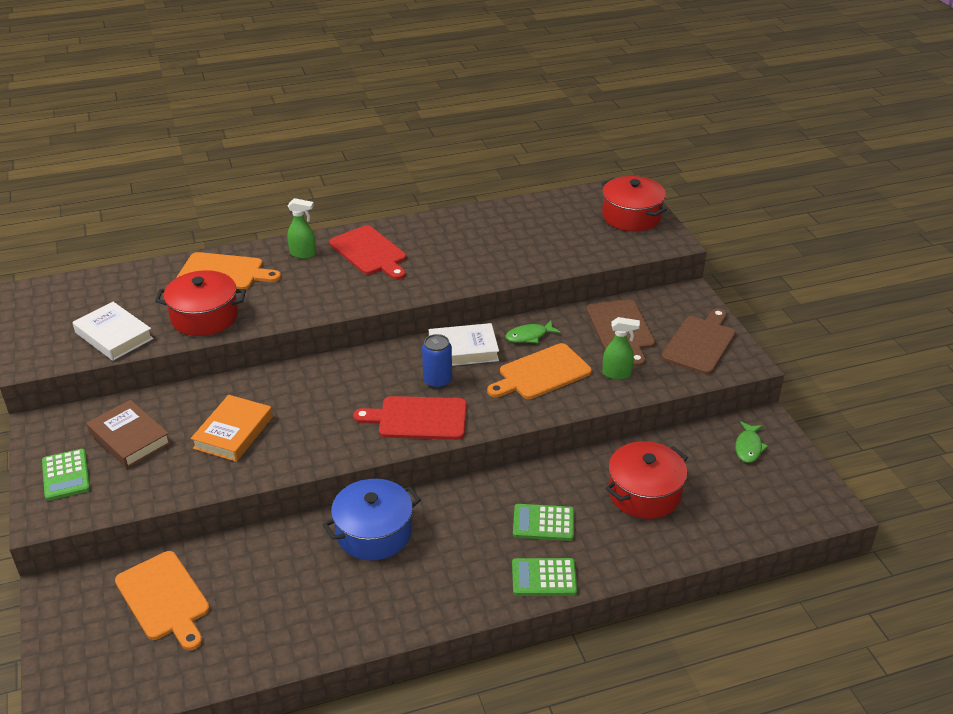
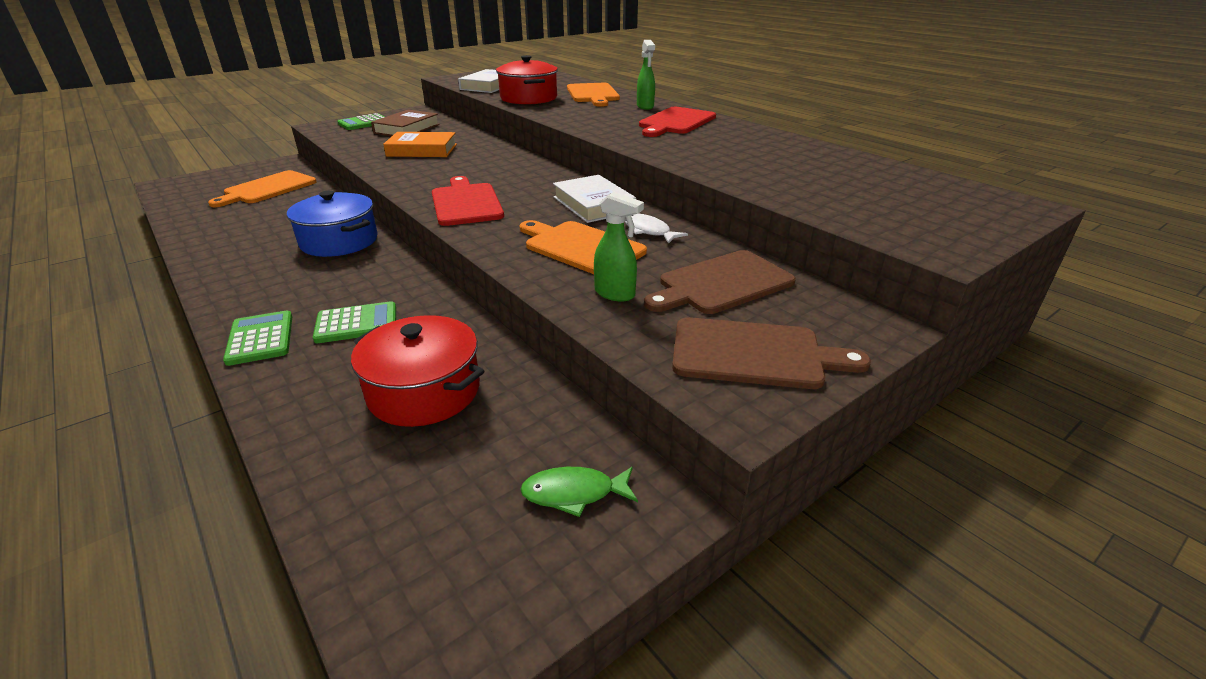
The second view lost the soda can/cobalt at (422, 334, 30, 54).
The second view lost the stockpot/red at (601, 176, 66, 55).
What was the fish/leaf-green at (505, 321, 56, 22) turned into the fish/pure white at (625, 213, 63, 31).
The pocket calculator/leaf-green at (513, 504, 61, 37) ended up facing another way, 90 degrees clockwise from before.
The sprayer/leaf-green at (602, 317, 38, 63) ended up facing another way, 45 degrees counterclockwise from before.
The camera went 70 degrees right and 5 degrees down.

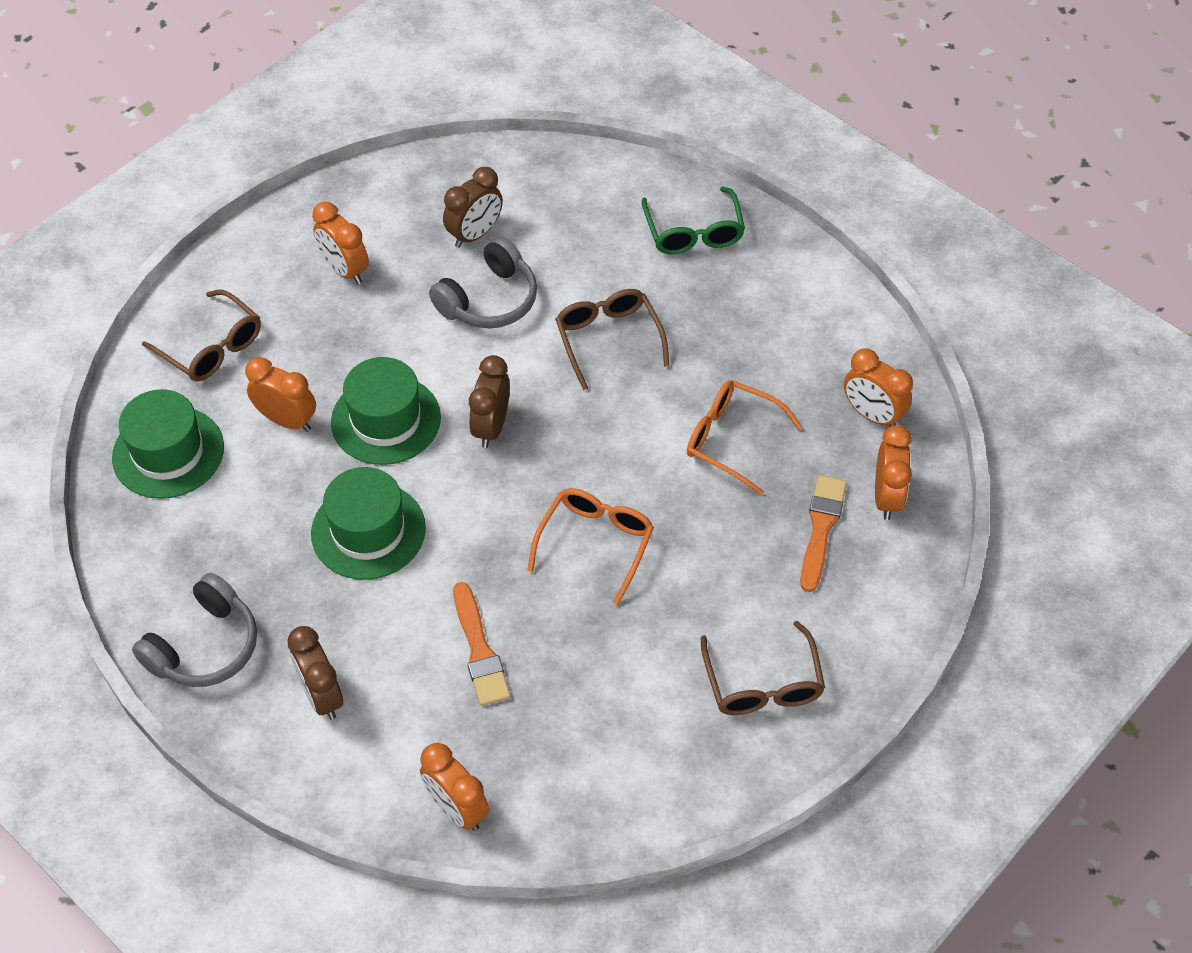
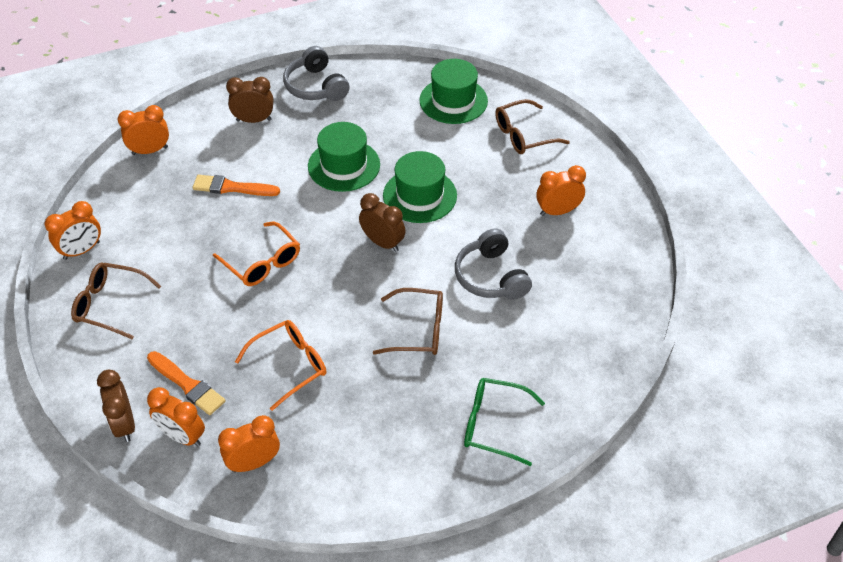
The alarm clock/orange ended up elsewhere, having gone from (245, 357, 71, 74) to (45, 201, 56, 59).
The alarm clock/brown ended up elsewhere, having gone from (443, 167, 60, 81) to (97, 370, 38, 72).
The camera went 115 degrees right and 5 degrees down.

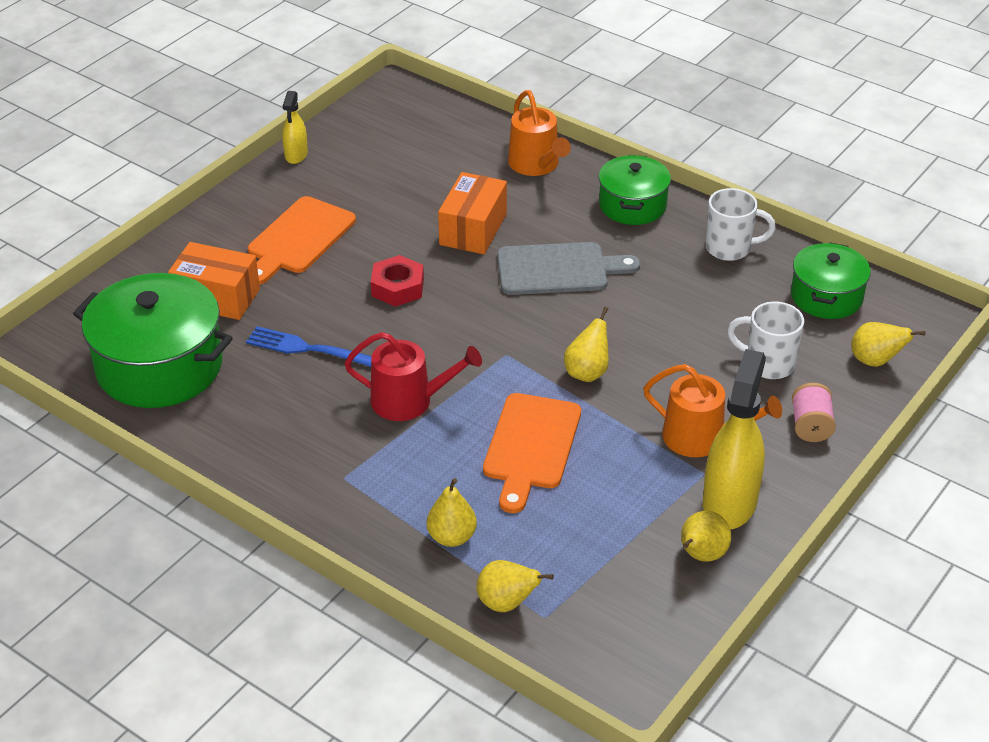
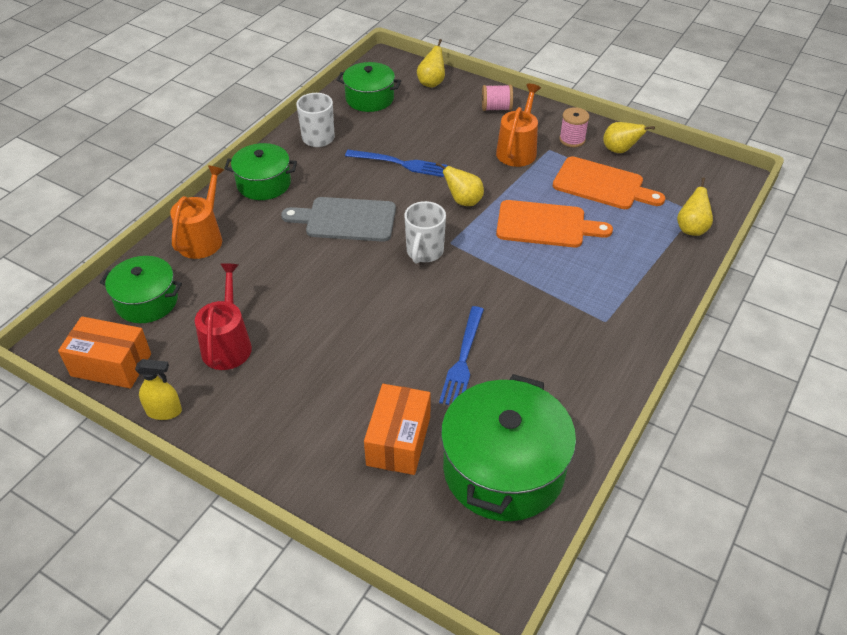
The second view lost the nut/red at (371, 255, 53, 52).
The second view lost the pear fruit/golden at (427, 478, 50, 69).
The second view gained the stockpot/leaf-green at (100, 256, 82, 67).
The second view gained the table fork/cobalt at (345, 150, 103, 27).
The bread board/orange ended up elsewhere, having gone from (248, 196, 108, 89) to (553, 156, 112, 53).
The sprinkling can/red ended up elsewhere, having gone from (344, 332, 138, 89) to (195, 263, 57, 107).
The package/orange ended up elsewhere, having gone from (438, 172, 69, 82) to (58, 316, 93, 73).
The tea mug/pure white ended up elsewhere, having gone from (727, 301, 77, 78) to (404, 201, 42, 63).
Where the sprayer/golden stood at (703, 349, 63, 180), the reel of thread/rose-pink came to stand at (559, 107, 30, 40).
The bread board/grey at (497, 242, 143, 53) ended up facing another way, 75 degrees counterclockwise from before.
The sprinkling can/orange at (508, 90, 63, 86) ended up facing another way, 45 degrees counterclockwise from before.
The camera went 95 degrees left and 5 degrees up.

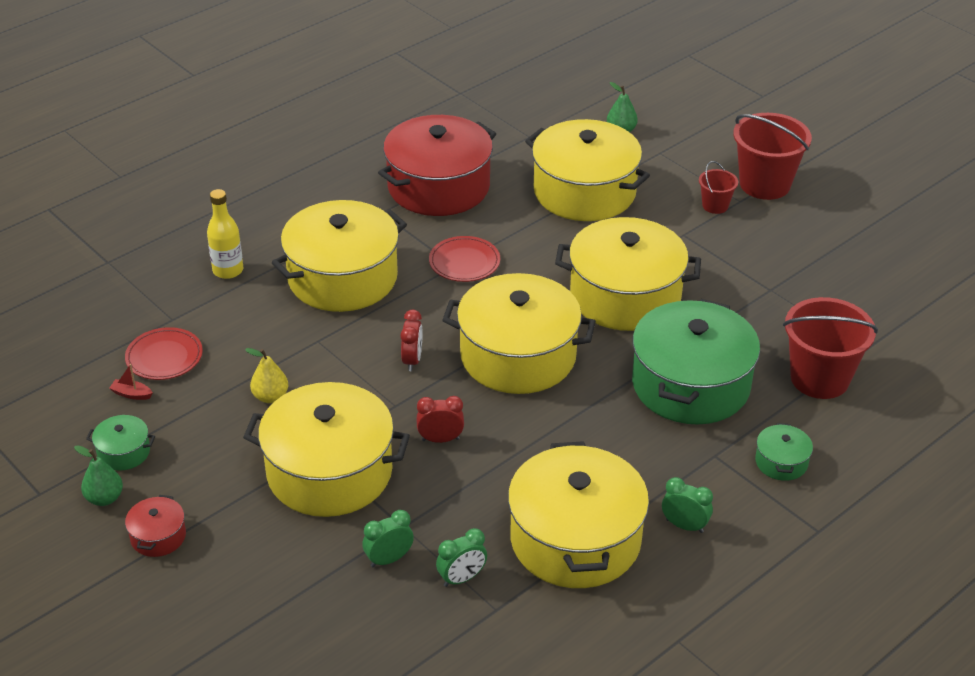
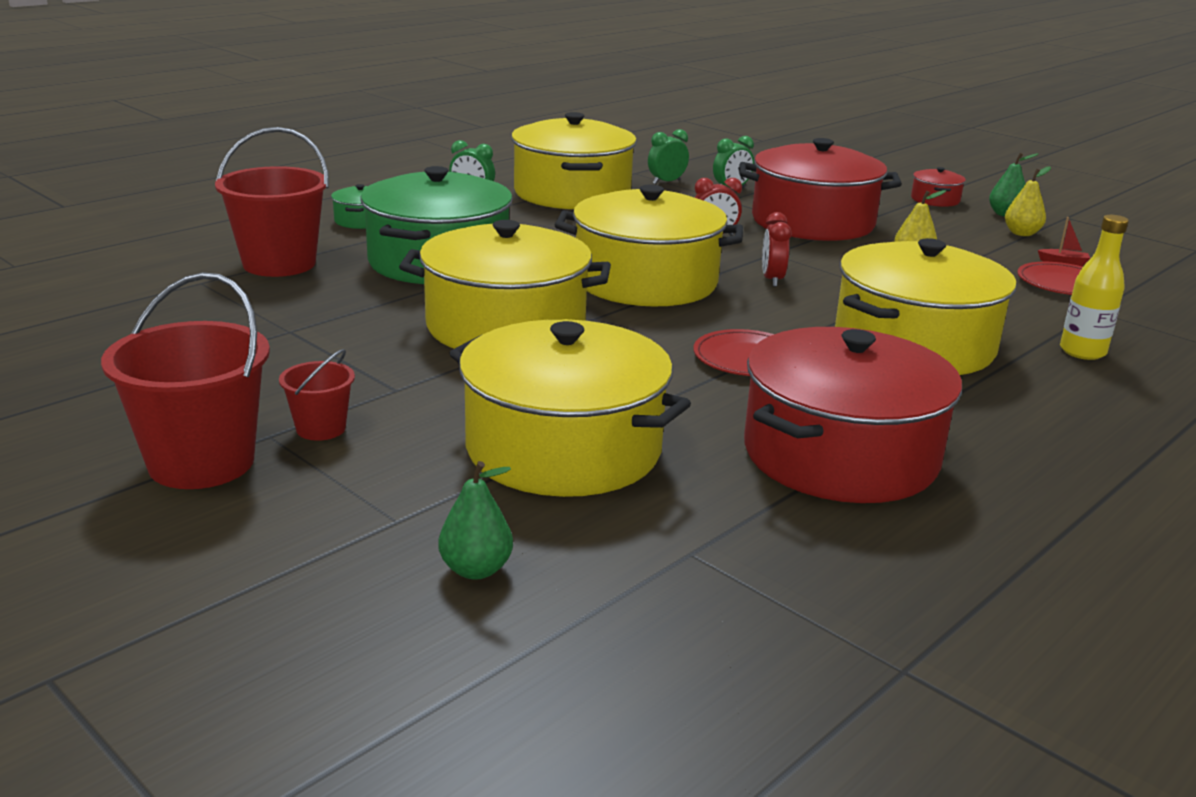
Where the stockpot/leaf-green stood at (86, 415, 69, 56), the pear fruit/golden came to stand at (1005, 166, 46, 70).
What was the stockpot/golden at (243, 382, 167, 135) turned into the stockpot/red at (739, 138, 163, 103).
The camera went 175 degrees right and 15 degrees down.

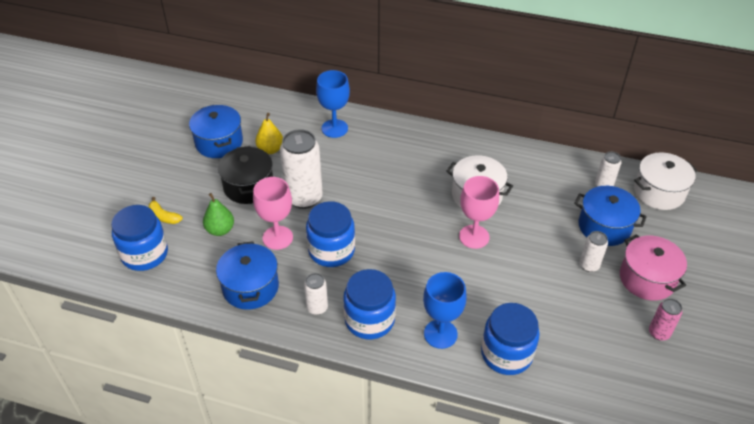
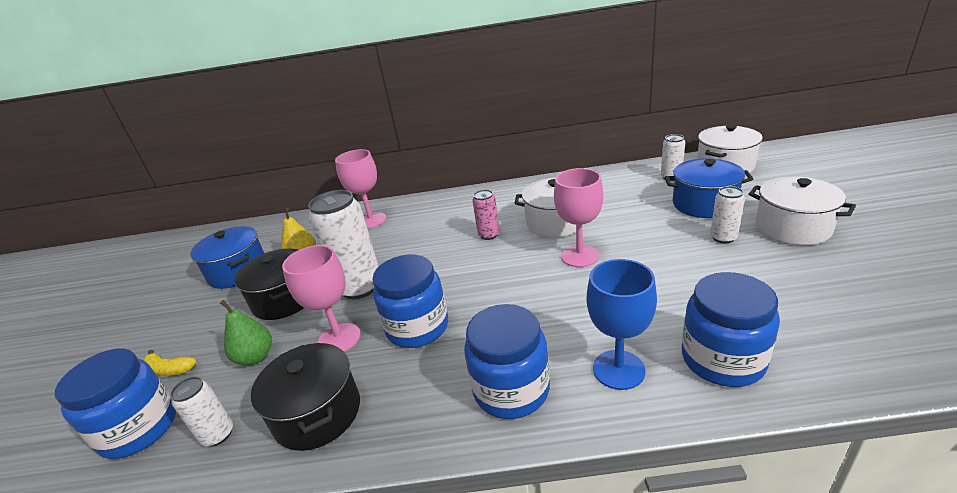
The soda can/pure white ended up elsewhere, having gone from (304, 273, 24, 42) to (170, 376, 63, 71).
The soda can/rose-pink ended up elsewhere, having gone from (649, 298, 33, 43) to (473, 189, 27, 51).
What was the stockpot/cobalt at (216, 241, 63, 69) turned into the stockpot/ebony at (251, 343, 109, 108).
What was the wine glass/cobalt at (316, 70, 34, 68) turned into the wine glass/rose-pink at (335, 149, 51, 80).
What was the stockpot/rose-pink at (620, 234, 67, 67) turned into the stockpot/pure white at (749, 177, 107, 68).
The camera went 15 degrees left and 15 degrees down.

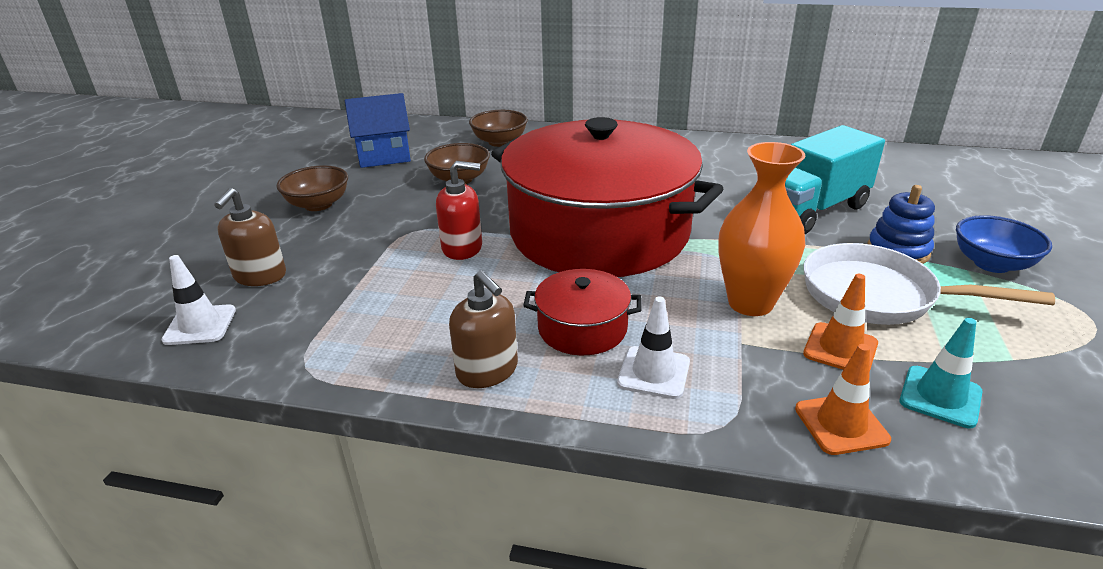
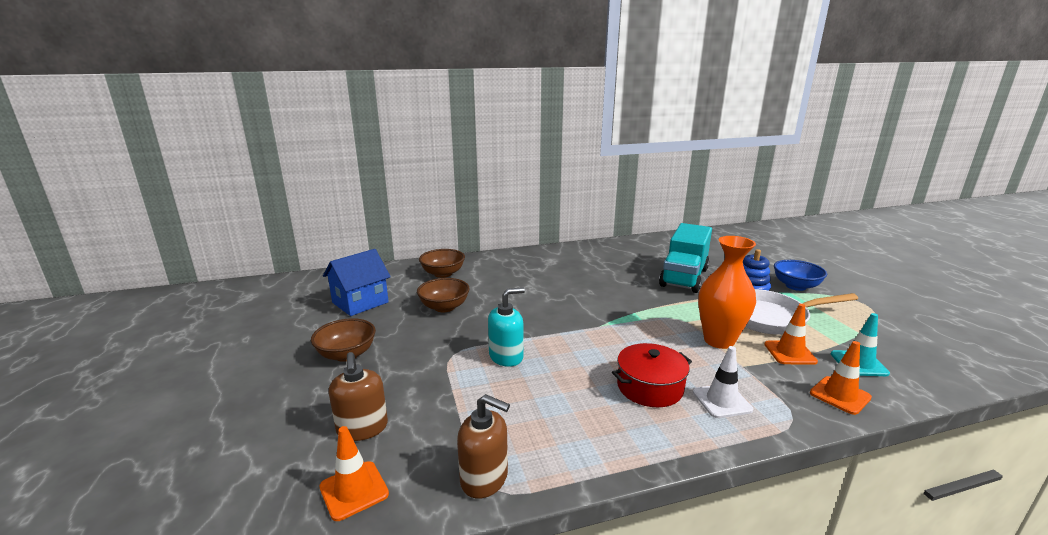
The second view lost the stockpot/red at (491, 117, 232, 160).
The soap dispenser/brown ended up elsewhere, having gone from (449, 270, 69, 118) to (457, 394, 53, 105).
What was the safety cone/pure white at (161, 255, 75, 90) turned into the safety cone/orange at (319, 426, 70, 95).
What was the soap dispenser/red at (436, 161, 46, 99) turned into the soap dispenser/aqua at (488, 287, 37, 80).
The camera went 30 degrees left and 10 degrees down.

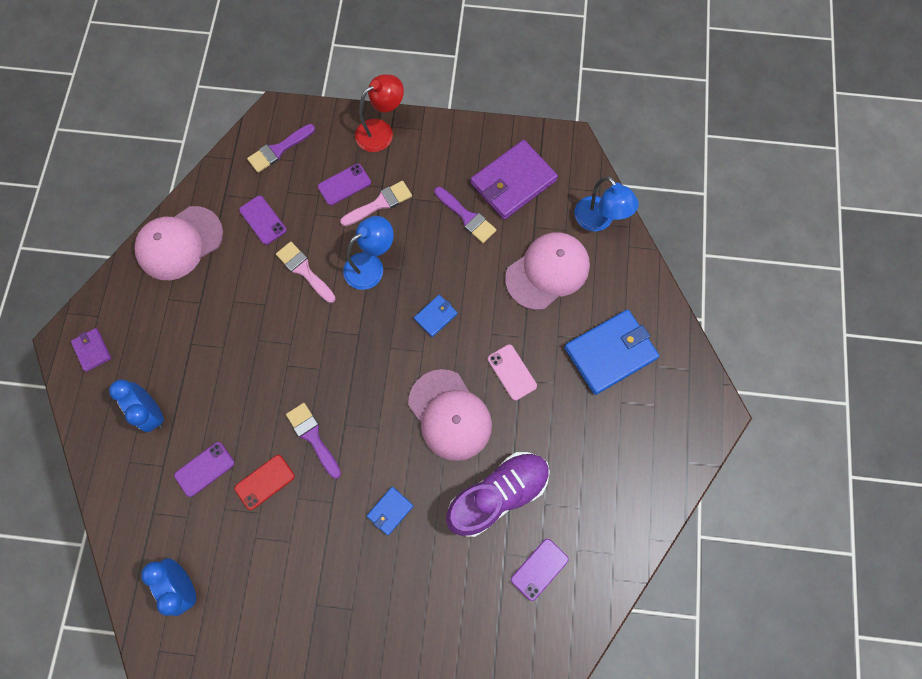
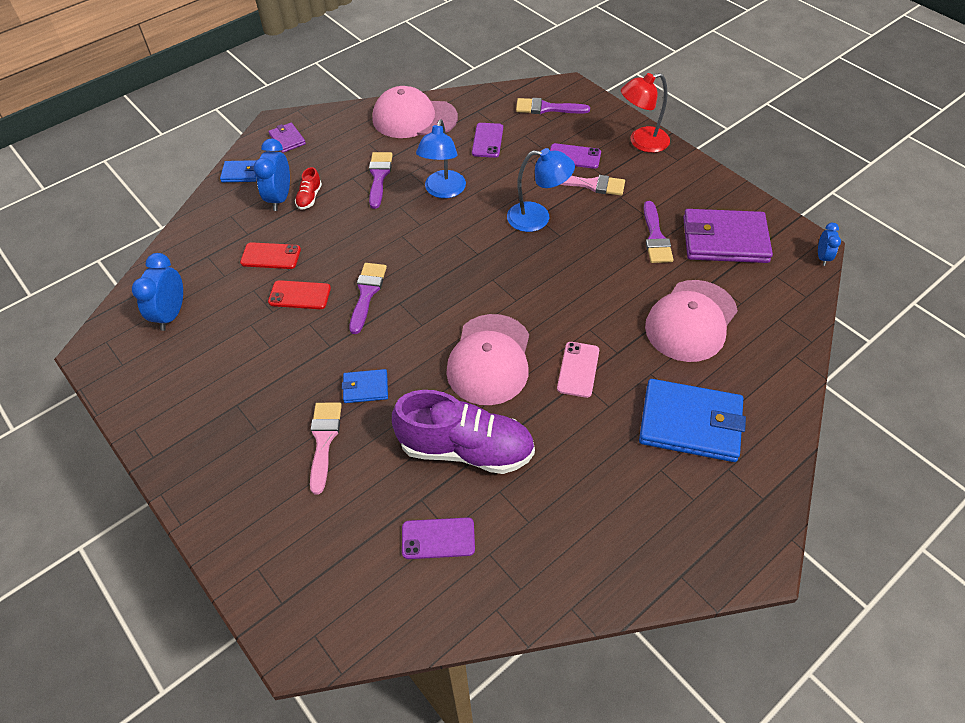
The second view gained the shoe/red at (295, 167, 27, 43).
The second view gained the paintbrush/royal purple at (369, 152, 24, 57).
The second view gained the alarm clock/cobalt at (818, 223, 23, 43).
The paintbrush/rose-pink ended up elsewhere, having gone from (276, 242, 60, 61) to (310, 403, 32, 91).
The wallet/cobalt ended up elsewhere, having gone from (414, 295, 44, 42) to (220, 160, 37, 22).
The lamp/cobalt ended up elsewhere, having gone from (574, 176, 65, 56) to (416, 120, 50, 78).
What was the mobile phone/royal purple at (174, 442, 60, 55) turned into the mobile phone/red at (240, 242, 61, 27).
The wallet/royal purple at (71, 328, 40, 44) ended up facing another way, 45 degrees counterclockwise from before.
The lamp/red at (355, 74, 49, 78) ended up facing another way, 150 degrees clockwise from before.
The baseball cap/rose-pink at (505, 232, 85, 78) ended up facing another way, 120 degrees clockwise from before.
The camera went 45 degrees right and 20 degrees down.

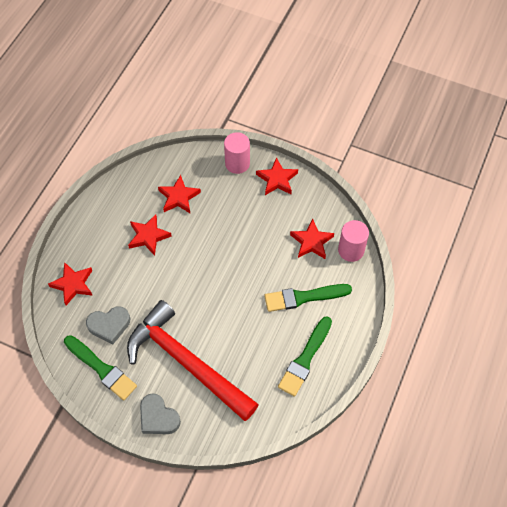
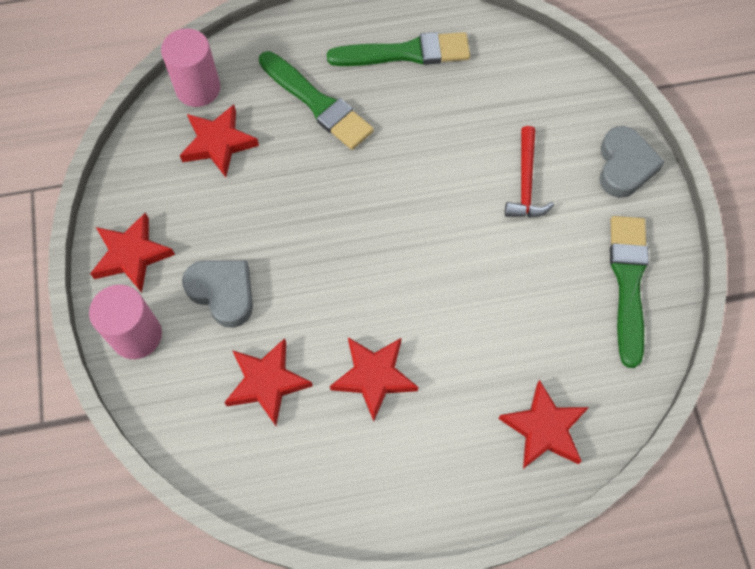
The heart/grey ended up elsewhere, having gone from (86, 306, 44, 38) to (182, 260, 71, 68).
The size of the carpenter's hammer/red at (127, 300, 132, 121) changed by a factor of 0.41.
The camera went 125 degrees left and 5 degrees up.

